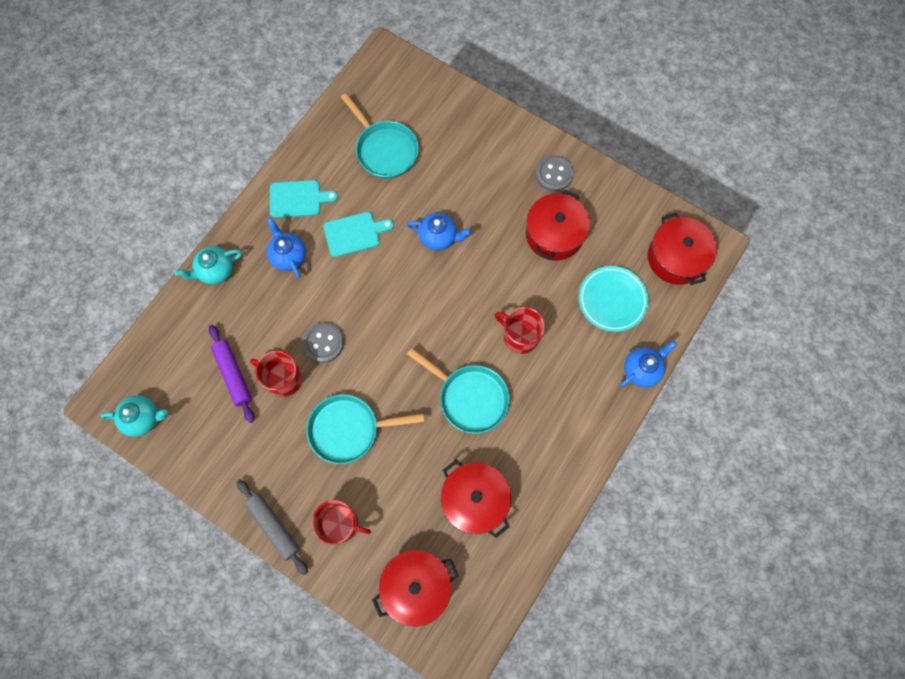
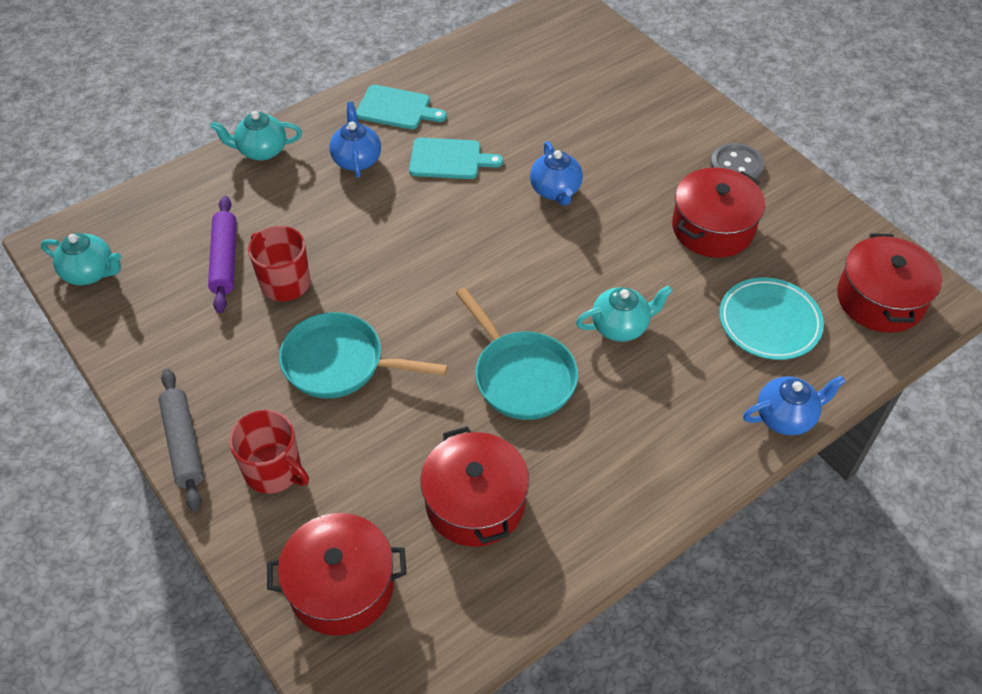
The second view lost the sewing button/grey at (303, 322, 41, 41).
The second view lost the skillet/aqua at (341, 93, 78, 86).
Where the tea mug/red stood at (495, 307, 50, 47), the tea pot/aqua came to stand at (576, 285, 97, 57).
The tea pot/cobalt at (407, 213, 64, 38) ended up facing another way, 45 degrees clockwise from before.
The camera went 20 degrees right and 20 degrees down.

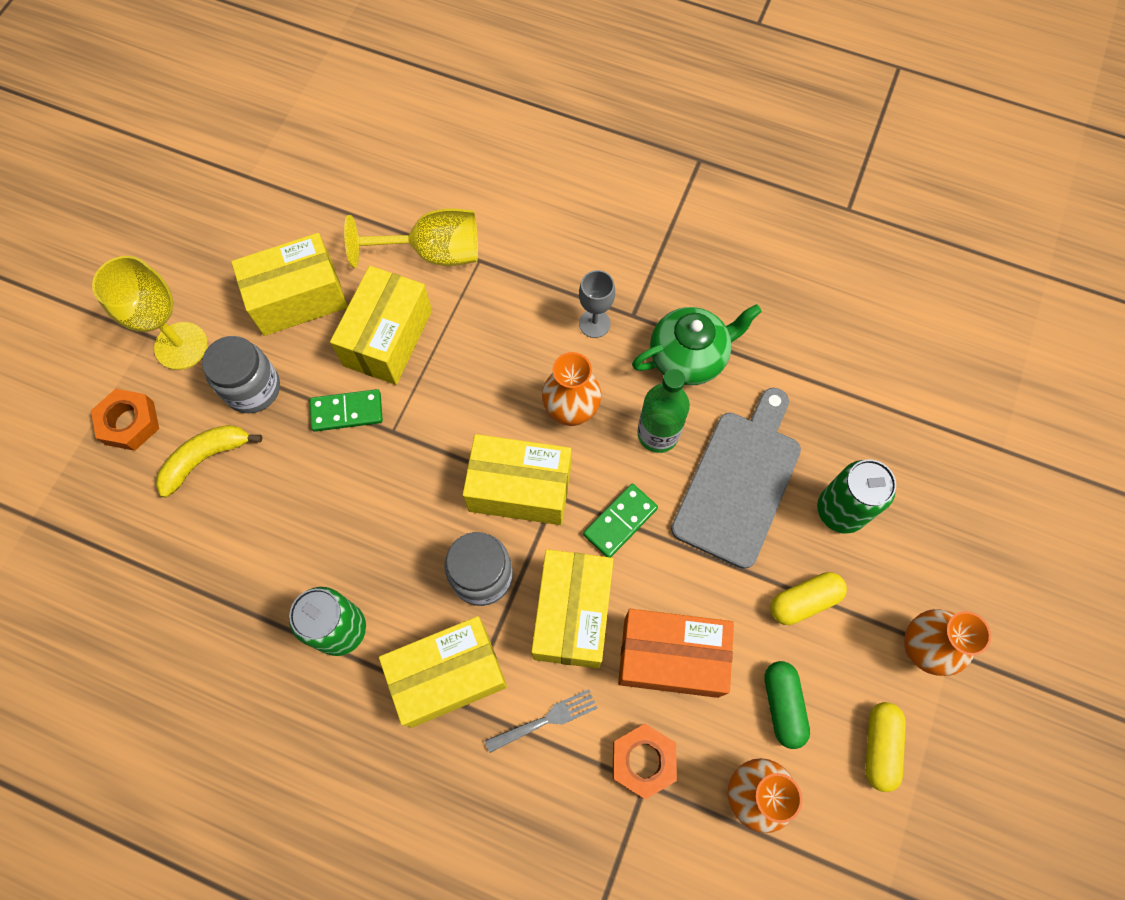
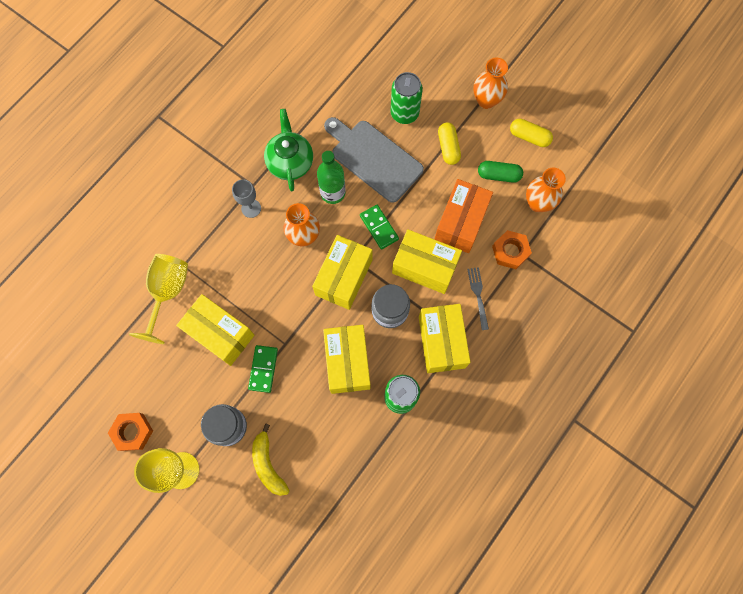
The nut/orange ended up elsewhere, having gone from (91, 389, 68, 62) to (108, 413, 45, 38).
The package/golden ended up elsewhere, having gone from (231, 233, 117, 103) to (323, 325, 47, 69).
The camera went 75 degrees left and 5 degrees up.

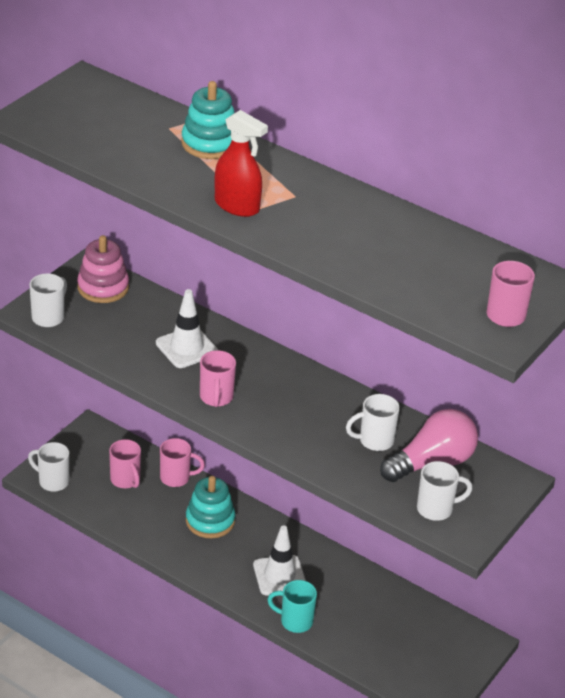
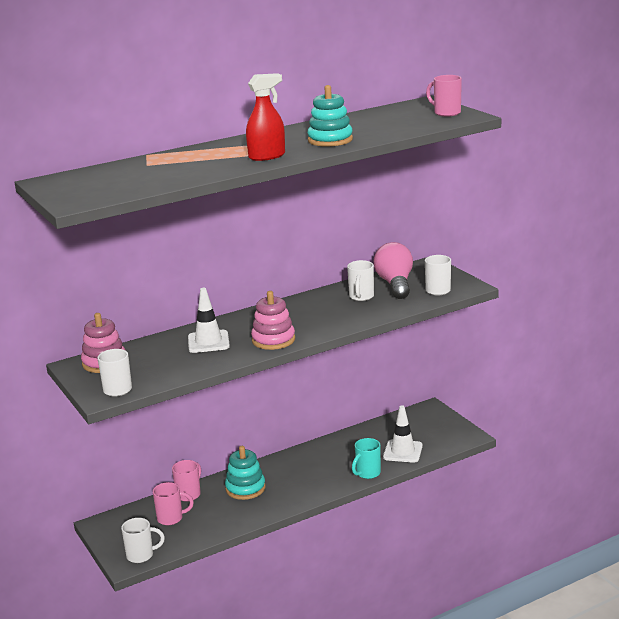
The stacking toy/aqua ended up elsewhere, having gone from (181, 81, 54, 78) to (307, 85, 46, 62).
The safety cone/pure white ended up elsewhere, having gone from (253, 525, 53, 70) to (383, 405, 40, 58).
Where the tea mug/rose-pink stood at (200, 350, 36, 57), the stacking toy/rose-pink came to stand at (251, 291, 44, 59).
The tea mug/pure white at (28, 442, 41, 50) ended up facing another way, 150 degrees counterclockwise from before.
The camera went 60 degrees left and 15 degrees down.

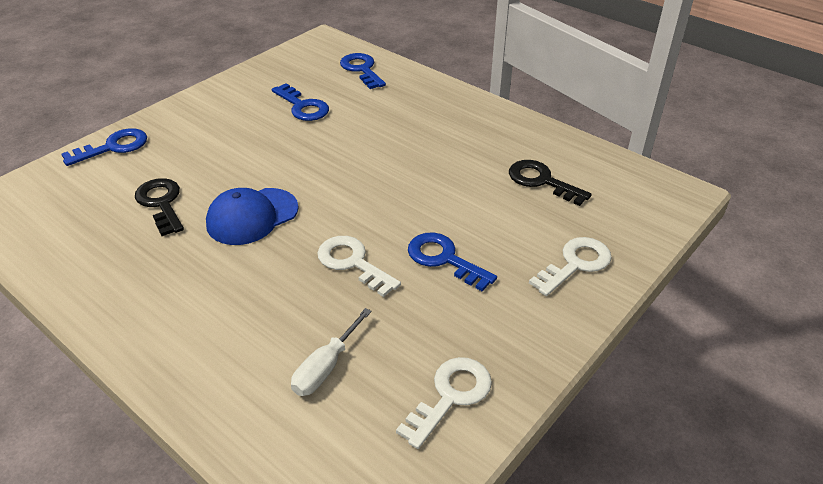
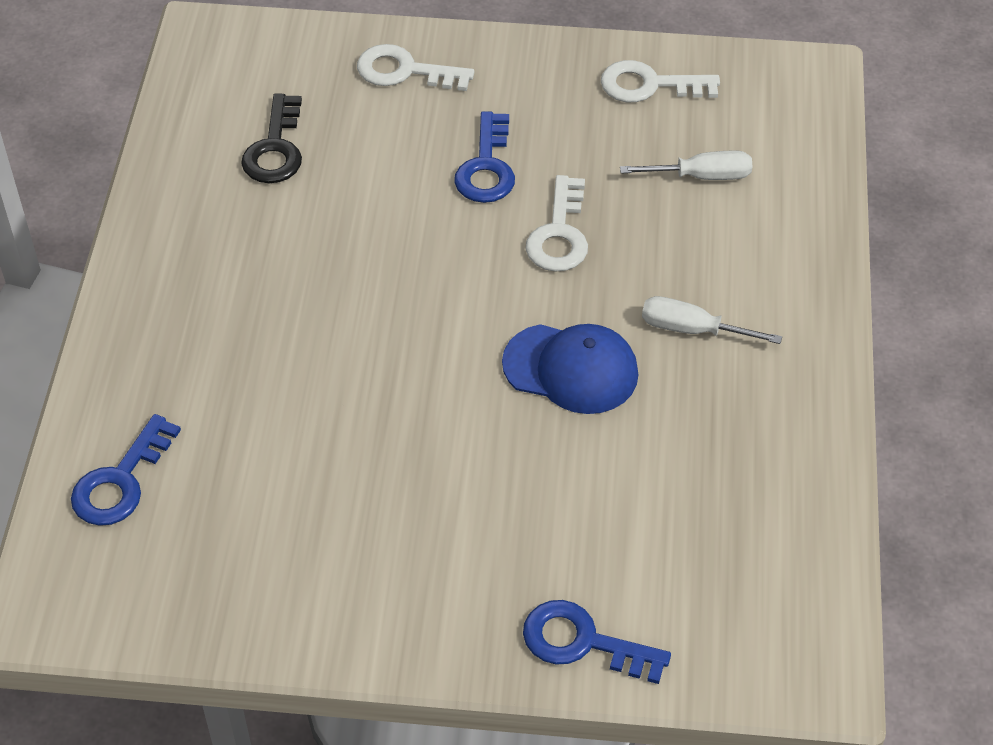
The second view lost the latchkey/ebony at (135, 178, 49, 58).
The second view lost the latchkey/cobalt at (272, 83, 57, 38).
The second view gained the flat screwdriver/pure white at (642, 296, 140, 48).
The camera went 125 degrees left and 10 degrees up.

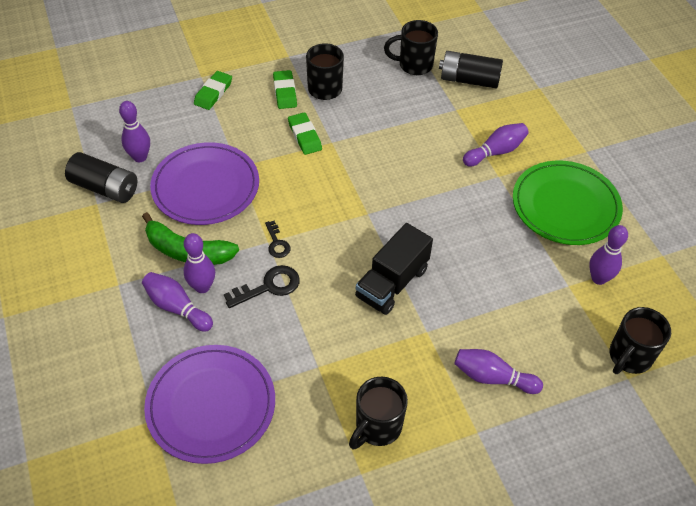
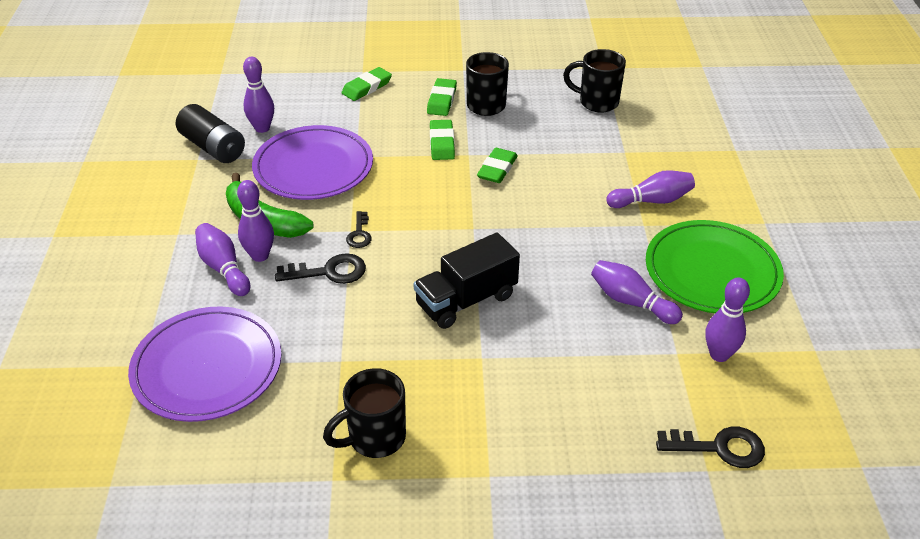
The second view lost the AA battery/ebony at (439, 51, 64, 37).
The second view gained the pencil eraser/leaf-green at (477, 148, 41, 35).
The tenpin/royal purple ended up elsewhere, having gone from (454, 349, 89, 45) to (591, 260, 92, 64).
Where the tea mug/ebony stood at (609, 307, 62, 67), the latchkey/ebony came to stand at (656, 426, 109, 42).
The camera went 20 degrees right and 10 degrees down.

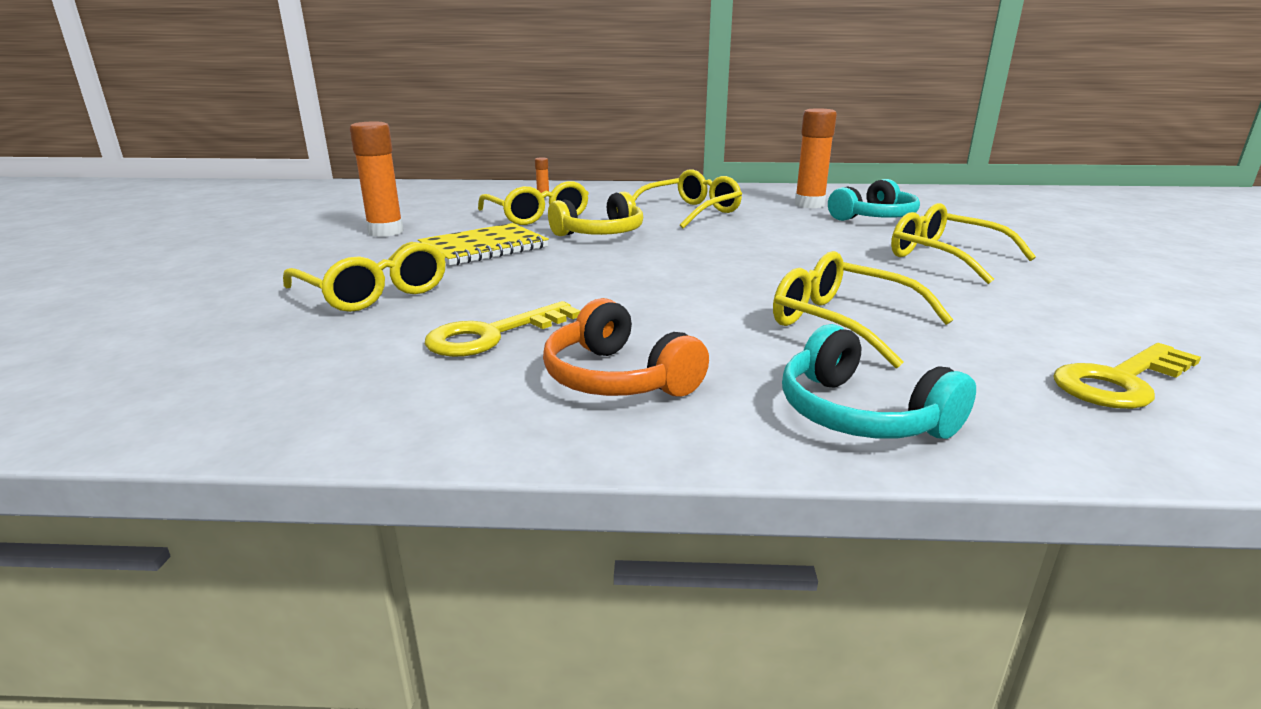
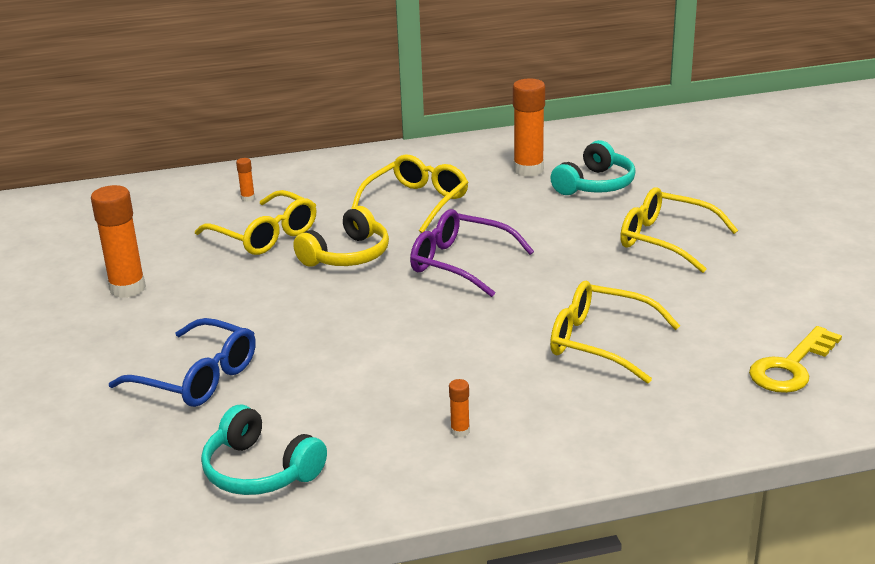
The second view lost the notepad/golden at (418, 223, 131, 42).
The second view lost the latchkey/golden at (425, 301, 155, 56).
The second view gained the spectacles/royal purple at (410, 209, 124, 88).
The headset/aqua ended up elsewhere, having gone from (782, 324, 194, 115) to (201, 404, 126, 91).
Where the headset/orange stood at (543, 298, 166, 99), the glue/orange came to stand at (449, 379, 21, 58).
What was the spectacles/golden at (283, 242, 163, 70) turned into the spectacles/cobalt at (109, 318, 147, 89).
The camera went 15 degrees left and 5 degrees up.

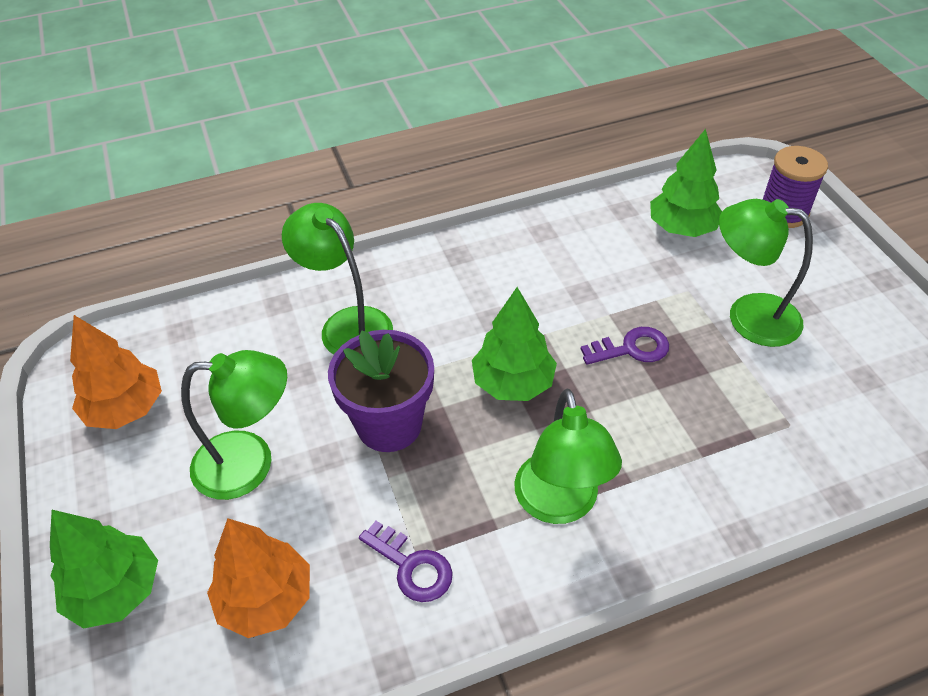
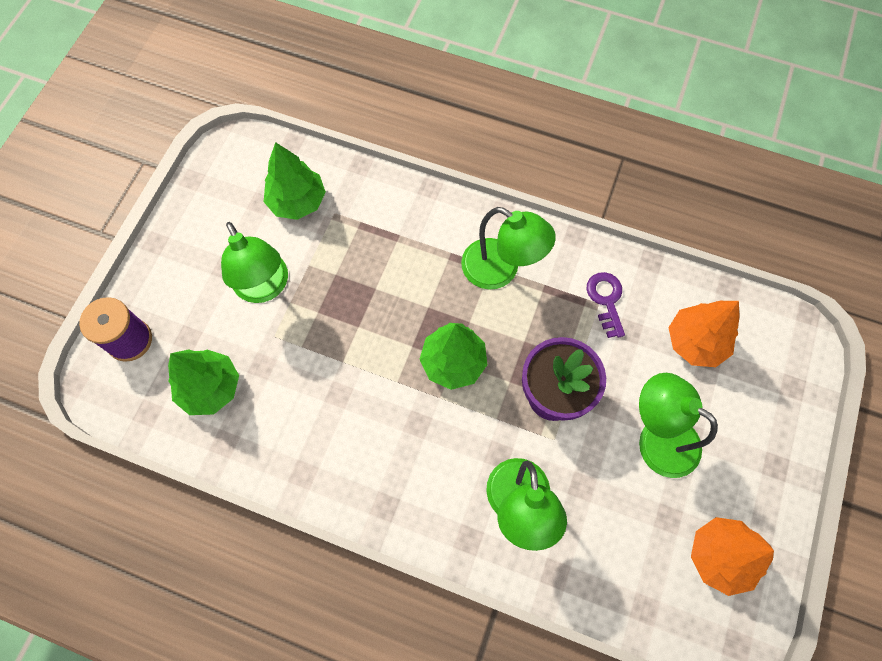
The second view lost the latchkey/royal purple at (581, 327, 88, 38).
The tree/leaf-green ended up elsewhere, having gone from (50, 510, 108, 119) to (263, 142, 63, 78).
The lamp/leaf-green at (514, 389, 108, 135) ended up facing another way, 90 degrees clockwise from before.
The camera went 140 degrees left and 20 degrees up.

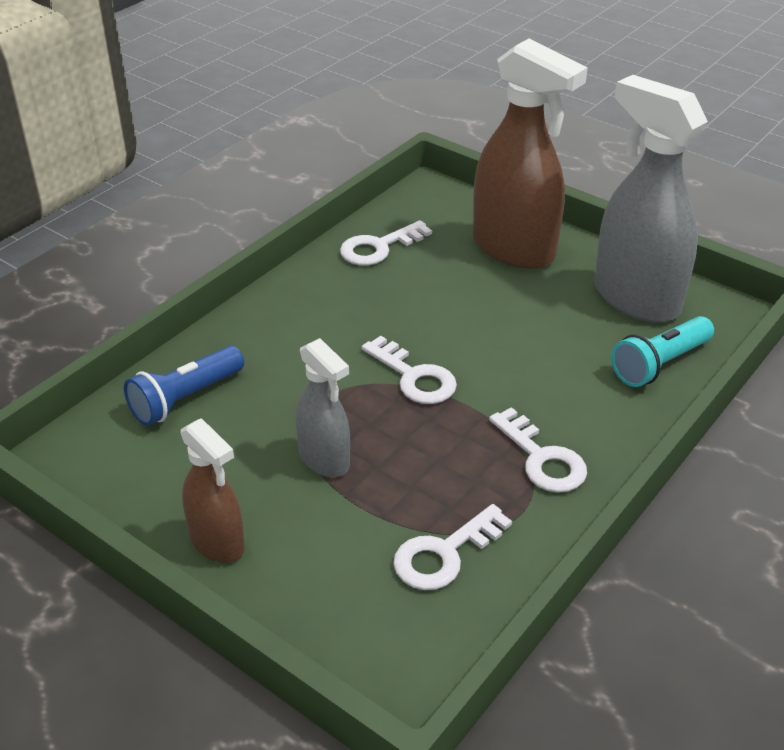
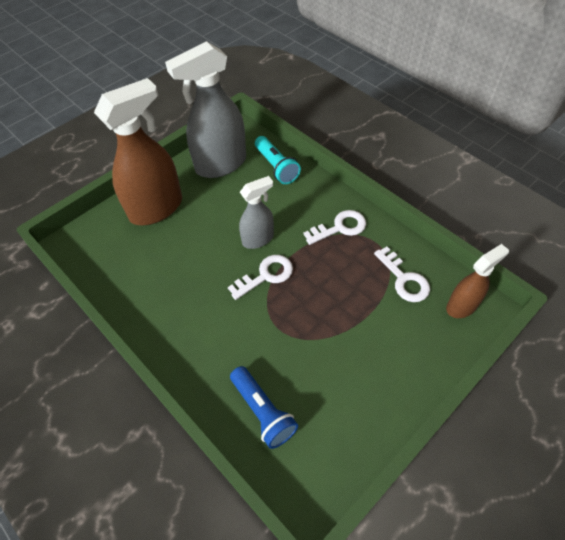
The second view lost the latchkey/pure white at (340, 220, 92, 46).
The sprayer/brown ended up elsewhere, having gone from (180, 418, 65, 145) to (446, 244, 63, 74).
The sprayer/grey ended up elsewhere, having gone from (295, 338, 55, 139) to (239, 176, 35, 73).
The camera went 80 degrees left and 15 degrees up.

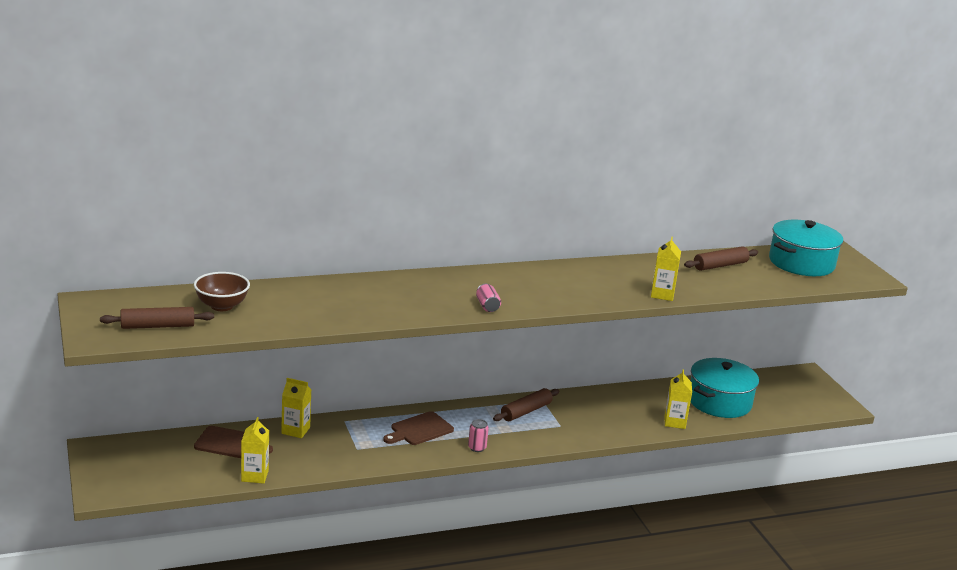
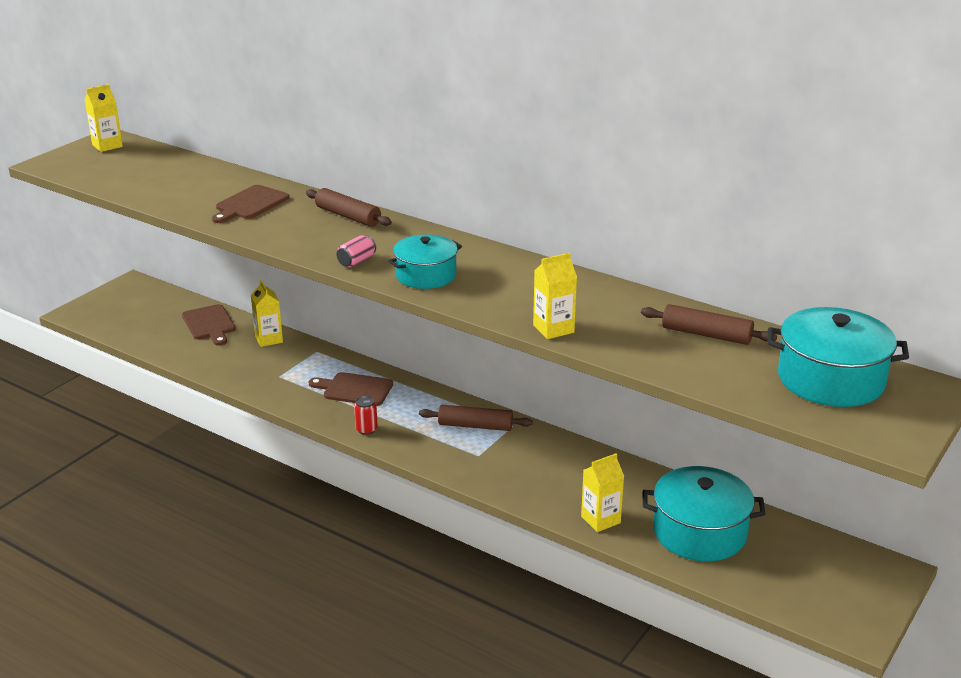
The second view lost the deep dish/brown at (194, 272, 56, 39).
The second view gained the bread board/brown at (212, 185, 77, 38).
The second view gained the stockpot/aqua at (388, 234, 74, 55).
The dough roller/brown ended up elsewhere, having gone from (100, 307, 114, 22) to (306, 188, 86, 39).
The milk carton/golden ended up elsewhere, having gone from (241, 417, 28, 67) to (85, 84, 38, 68).
What was the soda can/rose-pink at (468, 419, 21, 33) turned into the soda can/red at (354, 396, 24, 39).
The camera went 55 degrees right and 5 degrees up.

